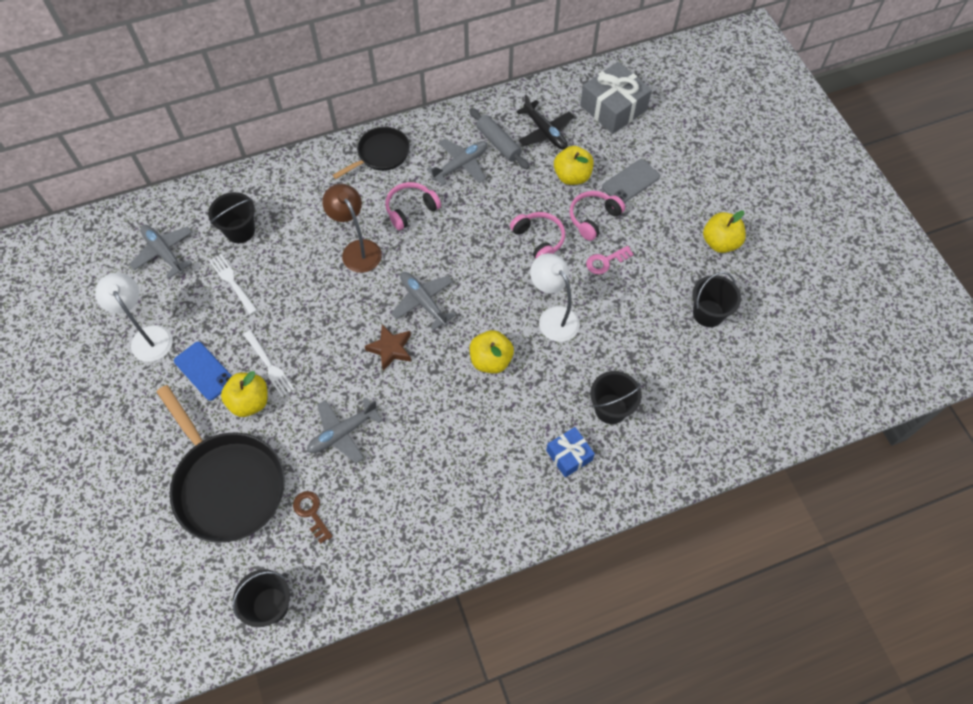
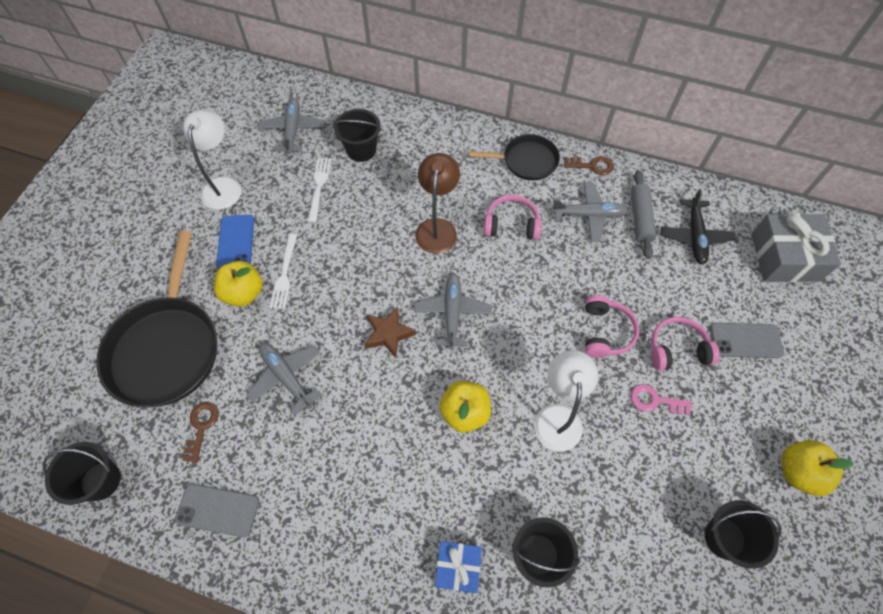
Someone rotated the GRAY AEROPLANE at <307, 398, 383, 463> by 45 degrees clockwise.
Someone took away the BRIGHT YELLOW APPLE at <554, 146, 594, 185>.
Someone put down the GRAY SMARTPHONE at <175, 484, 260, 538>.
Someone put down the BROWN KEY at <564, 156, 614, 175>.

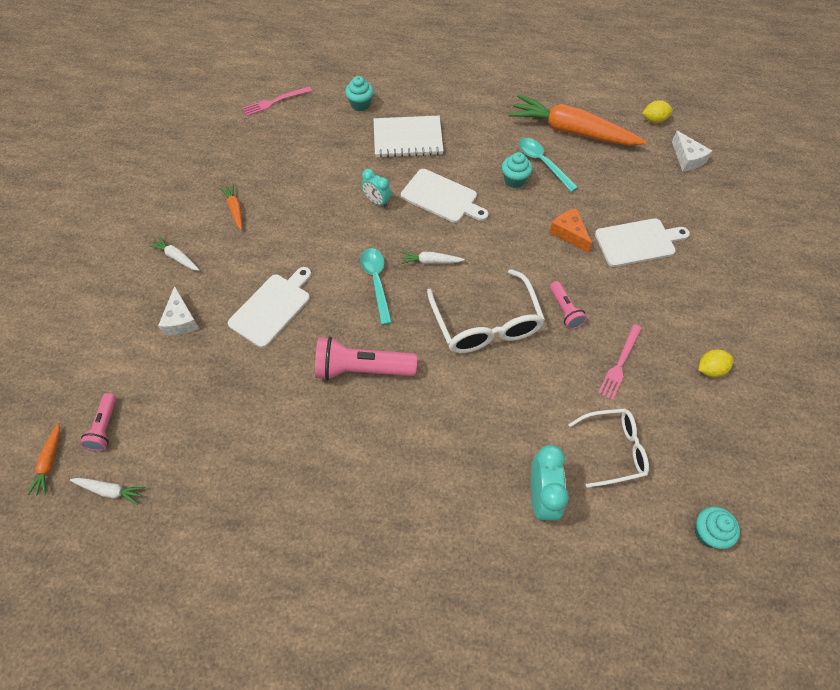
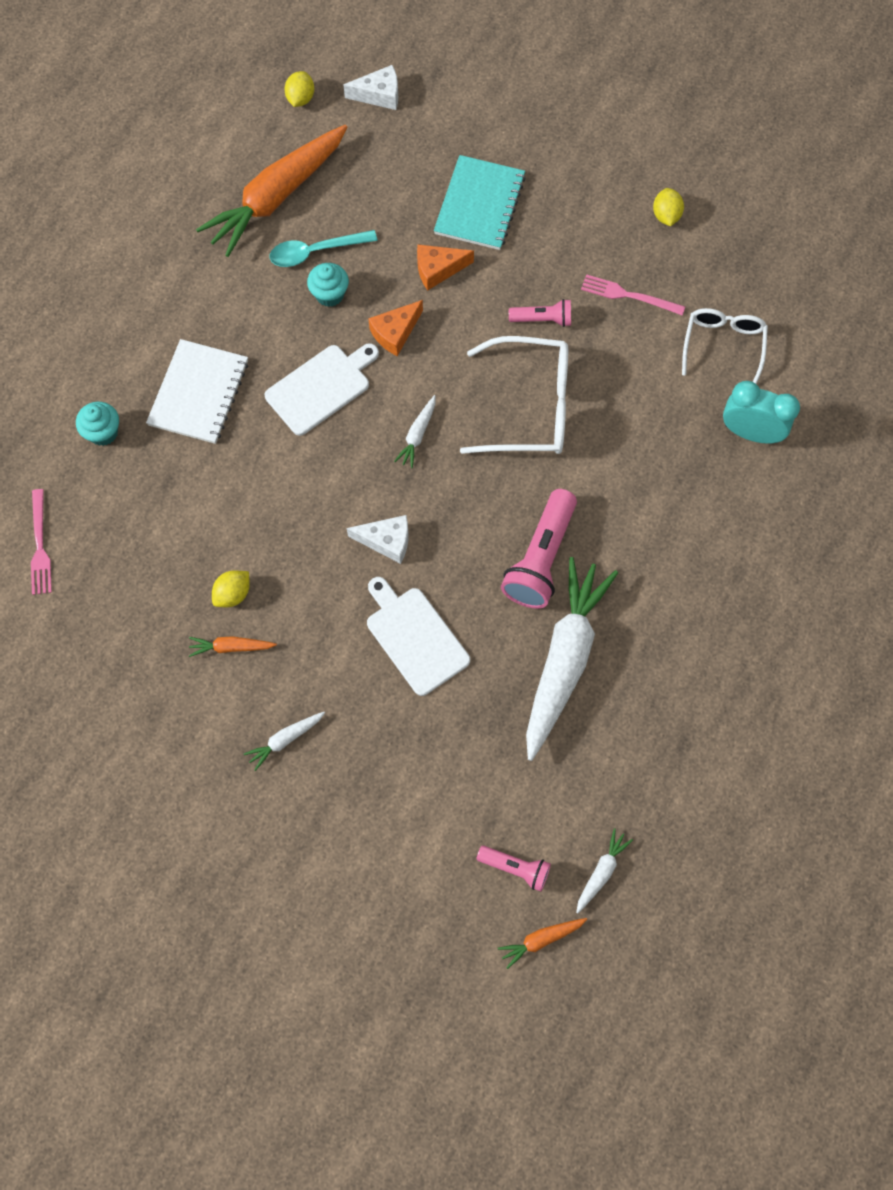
Someone rotated the BRIGHT ORANGE CARROT at <27, 423, 60, 496> by 135 degrees clockwise.
Someone carried the PURE WHITE PIECE OF CHEESE from <158, 286, 199, 336> to <347, 515, 408, 564>.
Someone took away the TURQUOISE TEASPOON at <360, 248, 392, 325>.
Someone took away the TURQUOISE CLOCK at <362, 169, 391, 208>.
Someone swapped the PURE WHITE BREAD BOARD at <595, 218, 690, 267> for the TURQUOISE NOTEPAD at <434, 155, 526, 250>.
Someone rotated the ROSY FORK at <598, 324, 642, 401> by 150 degrees clockwise.
Someone took away the TURQUOISE MUFFIN at <695, 507, 740, 549>.
Someone put down the BRIGHT YELLOW TOY LEMON at <212, 570, 250, 607>.
Someone put down the BRIGHT ORANGE PIECE OF CHEESE at <368, 300, 423, 356>.
Someone put down the PURE WHITE CARROT at <526, 557, 618, 761>.

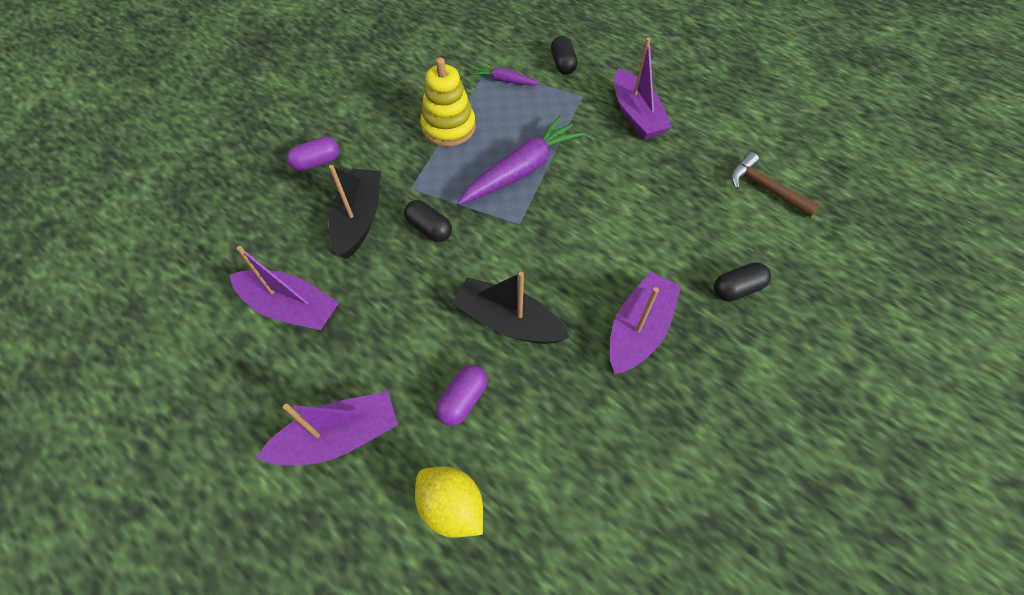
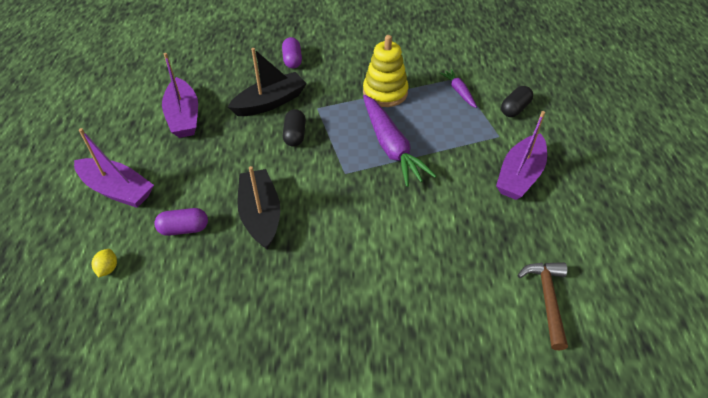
Someone rotated the PURPLE CAPSULE at <287, 137, 339, 172> by 60 degrees clockwise.
Someone scaled the BRIGHT YELLOW TOY LEMON at <415, 466, 483, 538> by 0.52.
Someone rotated the PURPLE CARROT at <457, 115, 585, 205> by 60 degrees clockwise.
Someone took away the PURPLE TOY BOAT at <610, 272, 681, 374>.
Someone took away the EBONY CAPSULE at <714, 262, 771, 302>.

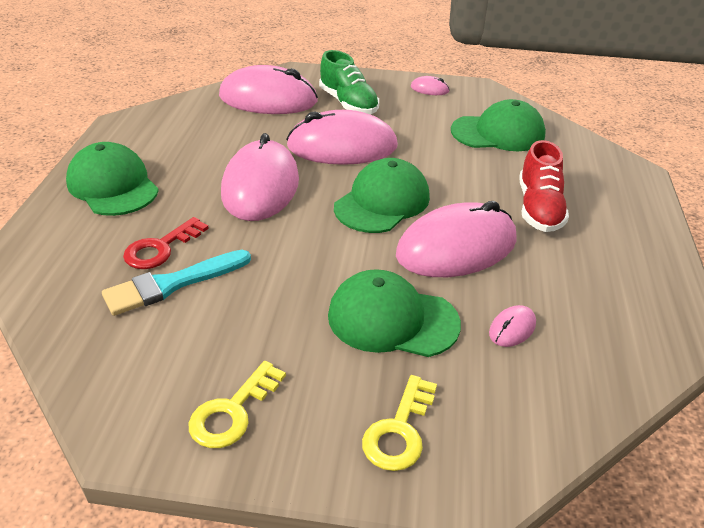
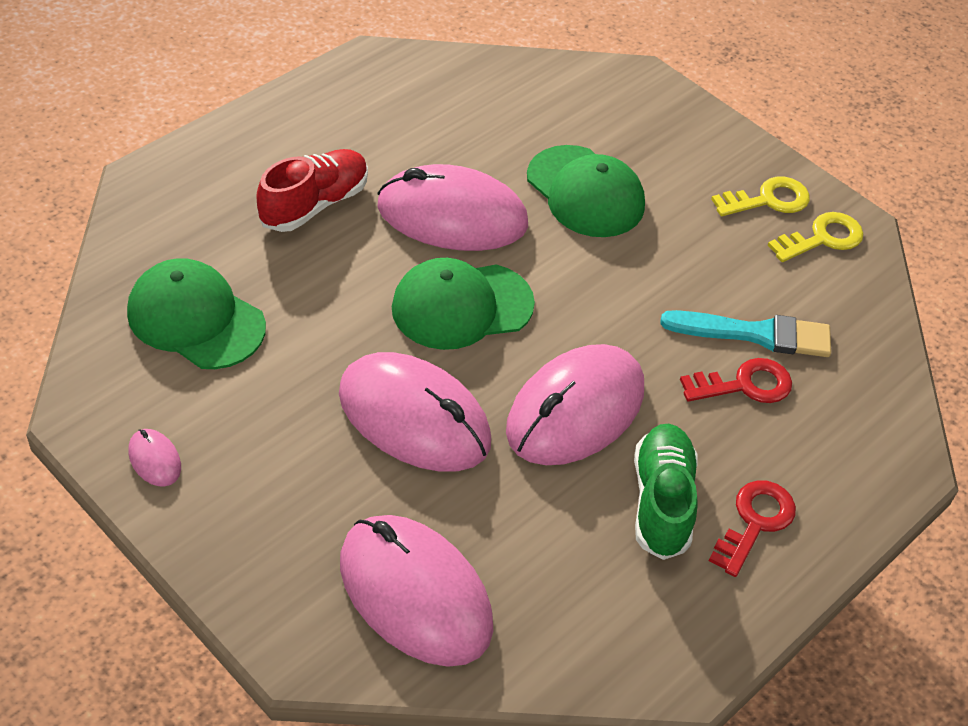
Someone swapped the LEAF-GREEN CAP at <66, 142, 159, 216> for the SCARLET KEY at <709, 480, 796, 577>.
Someone carried the LEAF-GREEN SNEAKER from <319, 50, 379, 114> to <634, 424, 698, 560>.
Someone carried the BRIGHT YELLOW KEY from <362, 375, 437, 471> to <768, 212, 863, 262>.
Someone took away the ROSY PC MOUSE at <489, 305, 536, 347>.

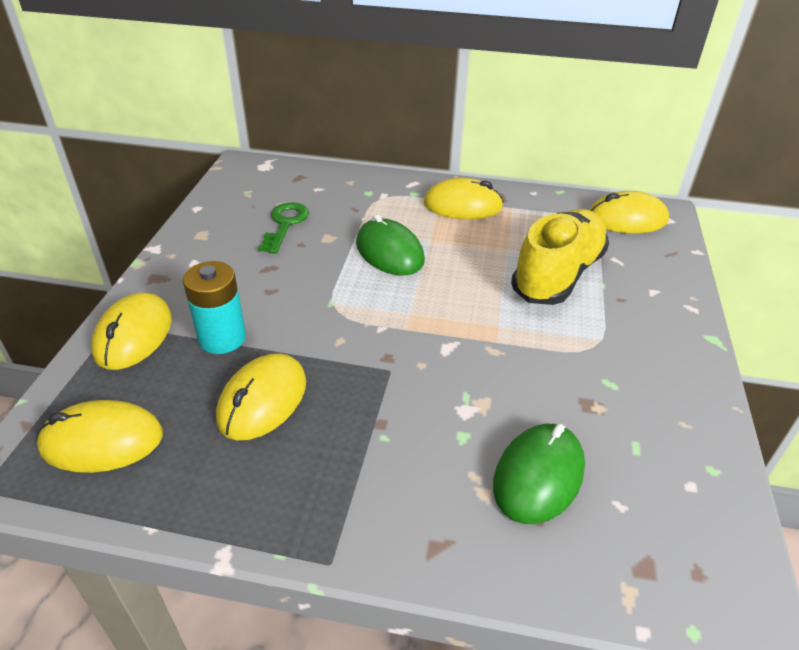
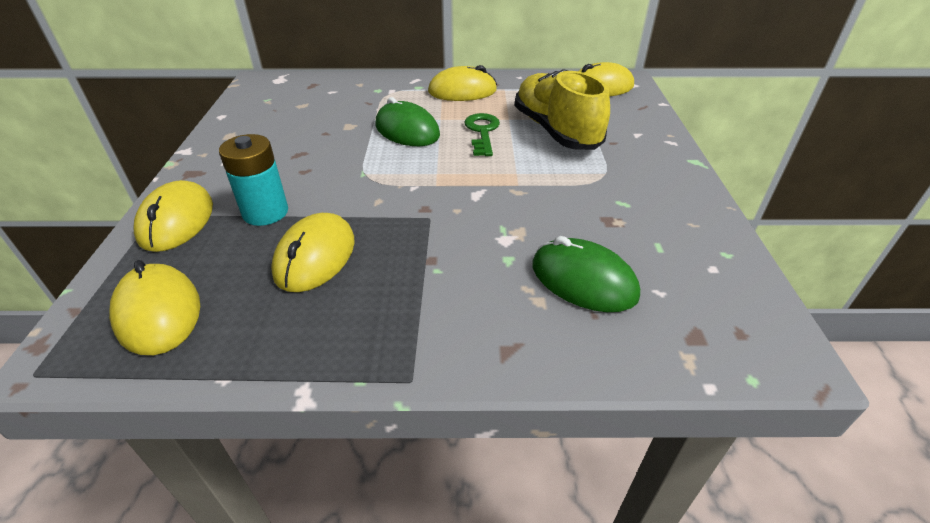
Someone rotated the BRIGHT YELLOW PC MOUSE at <37, 400, 163, 473> by 75 degrees clockwise.
Someone carried the LEAF-GREEN KEY from <258, 202, 309, 254> to <464, 113, 500, 156>.
Someone rotated the LEAF-GREEN PC MOUSE at <493, 424, 585, 524> by 75 degrees counterclockwise.
Someone rotated the BRIGHT YELLOW SNEAKER at <511, 209, 609, 305> by 45 degrees counterclockwise.

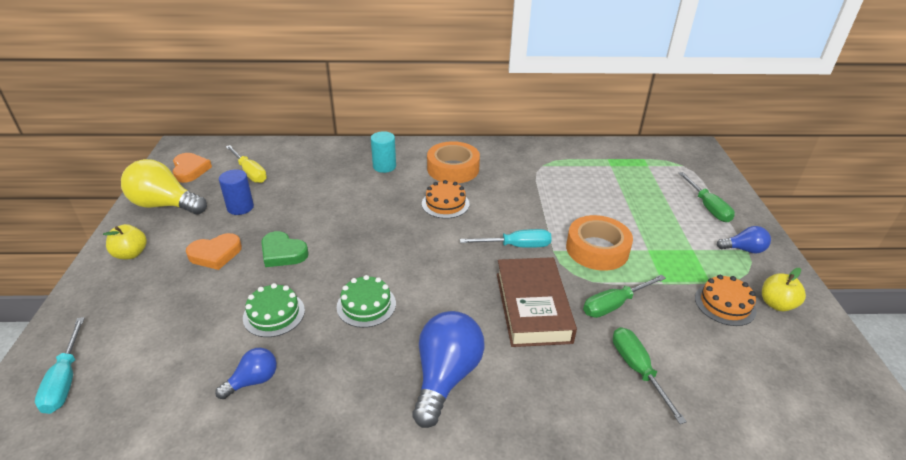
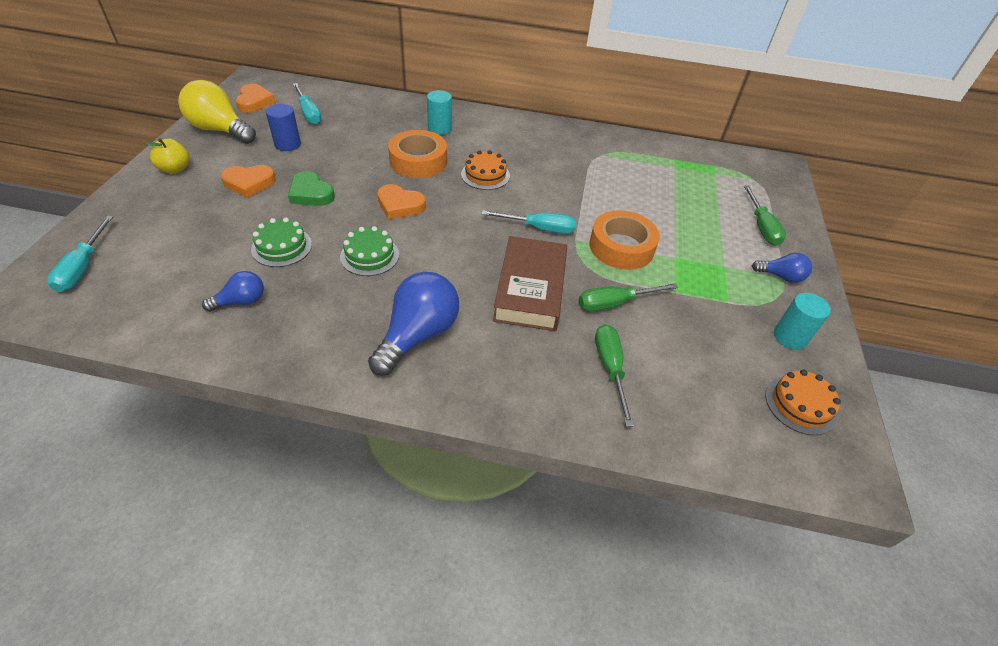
Someone repainted the BRIGHT YELLOW SCREWDRIVER at <226, 145, 267, 183>, which became the TURQUOISE SCREWDRIVER at <293, 83, 321, 125>.
Someone carried the BRIGHT ORANGE TAPE from <427, 141, 480, 183> to <388, 130, 447, 178>.
Someone carried the BRIGHT ORANGE CAKE from <695, 275, 757, 326> to <765, 370, 841, 435>.
Someone swapped the BRIGHT YELLOW APPLE at <762, 268, 806, 311> for the TURQUOISE SOLID CYLINDER at <774, 293, 831, 350>.
Someone put down the BRIGHT ORANGE HEART at <377, 184, 426, 219>.

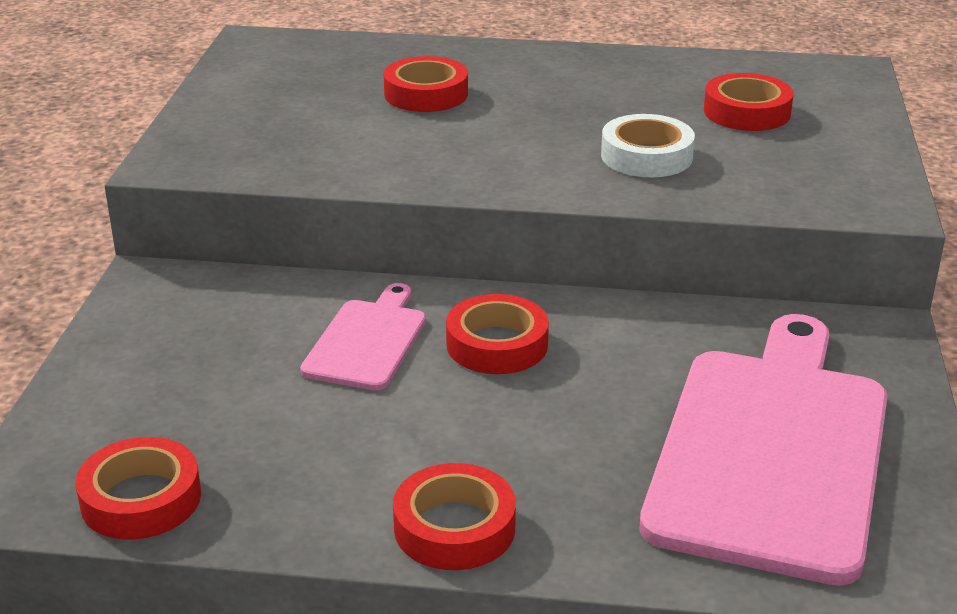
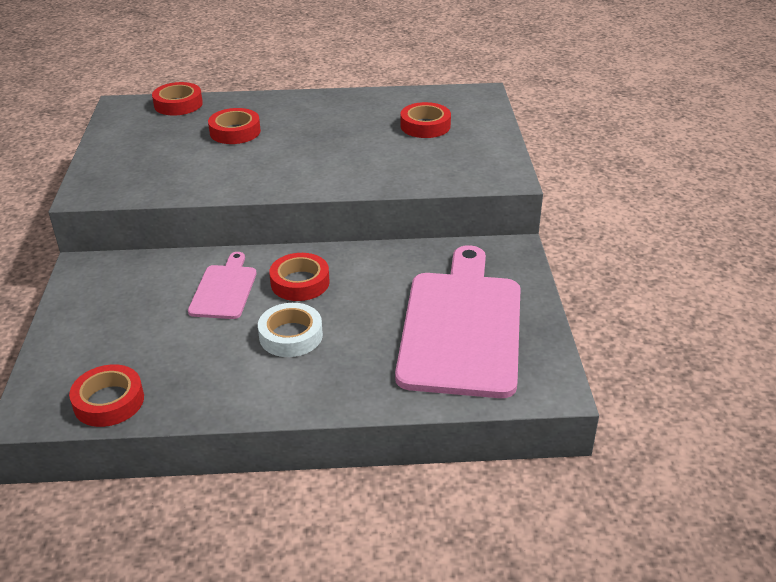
Someone carried the SCARLET TAPE from <393, 463, 516, 570> to <152, 82, 203, 116>.
Someone carried the PURE WHITE TAPE from <601, 114, 695, 177> to <258, 303, 323, 357>.

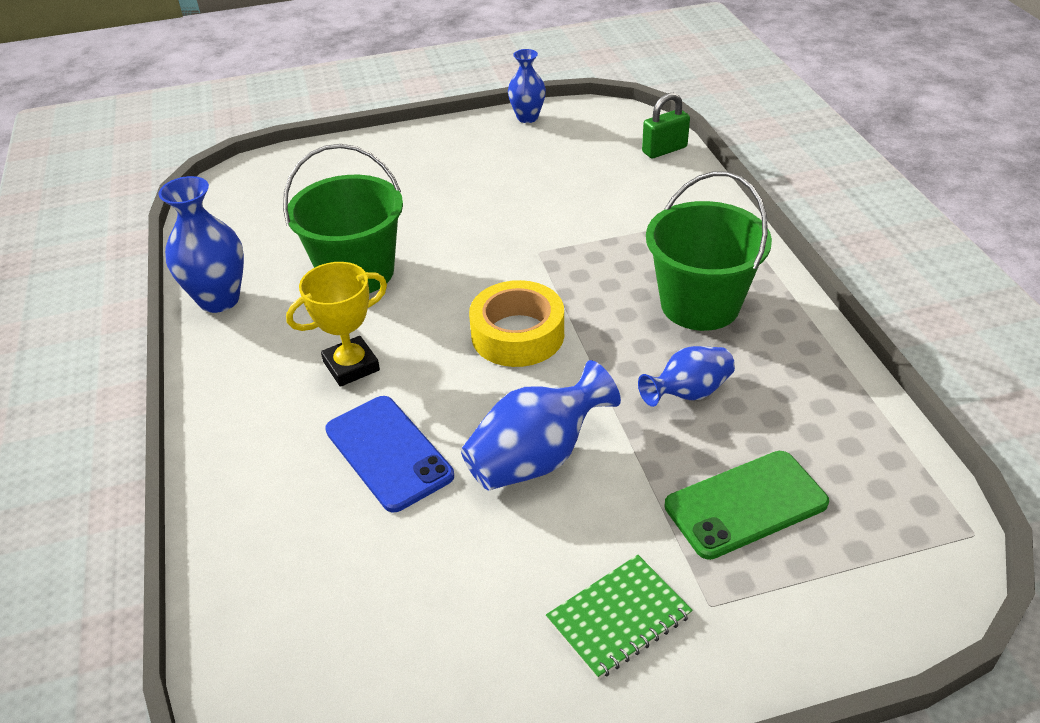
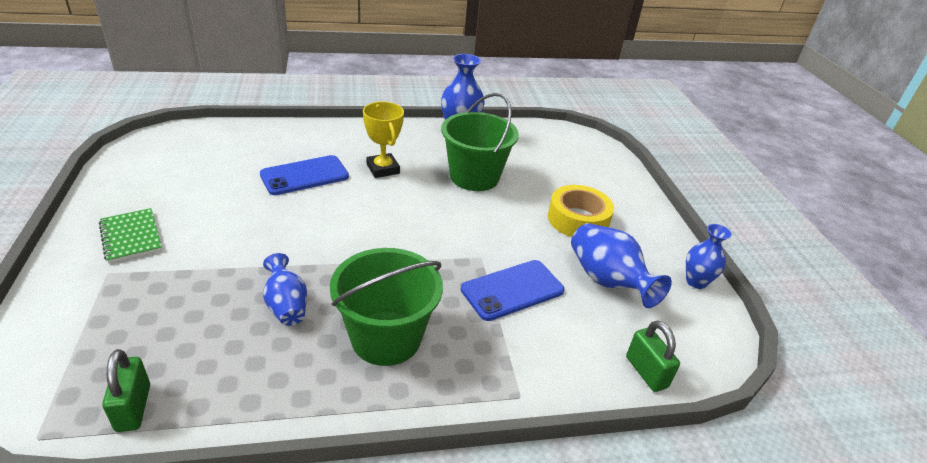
Someone carried the ROYAL BLUE TALL VASE from <461, 360, 621, 491> to <571, 223, 672, 308>.
Someone carried the BRIGHT YELLOW TAPE from <469, 280, 564, 367> to <548, 185, 614, 237>.
Someone took away the LEAF-GREEN SMARTPHONE at <664, 451, 829, 560>.
Someone put down the LEAF-GREEN SMALL LOCK at <102, 349, 150, 432>.
Someone put down the ROYAL BLUE SMARTPHONE at <461, 260, 564, 321>.

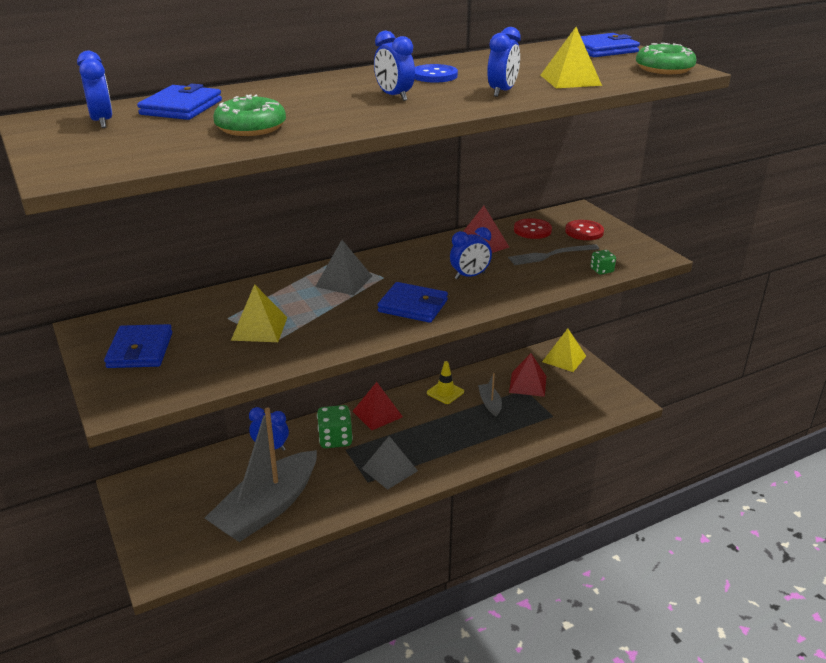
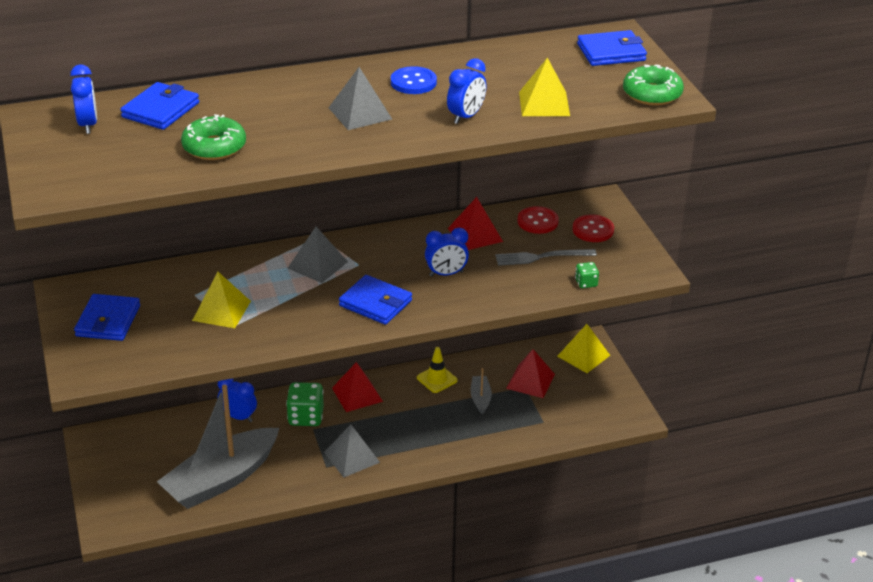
Someone swapped the ROYAL BLUE CLOCK at <374, 31, 415, 101> for the GRAY SOLID PYRAMID at <329, 67, 392, 130>.

